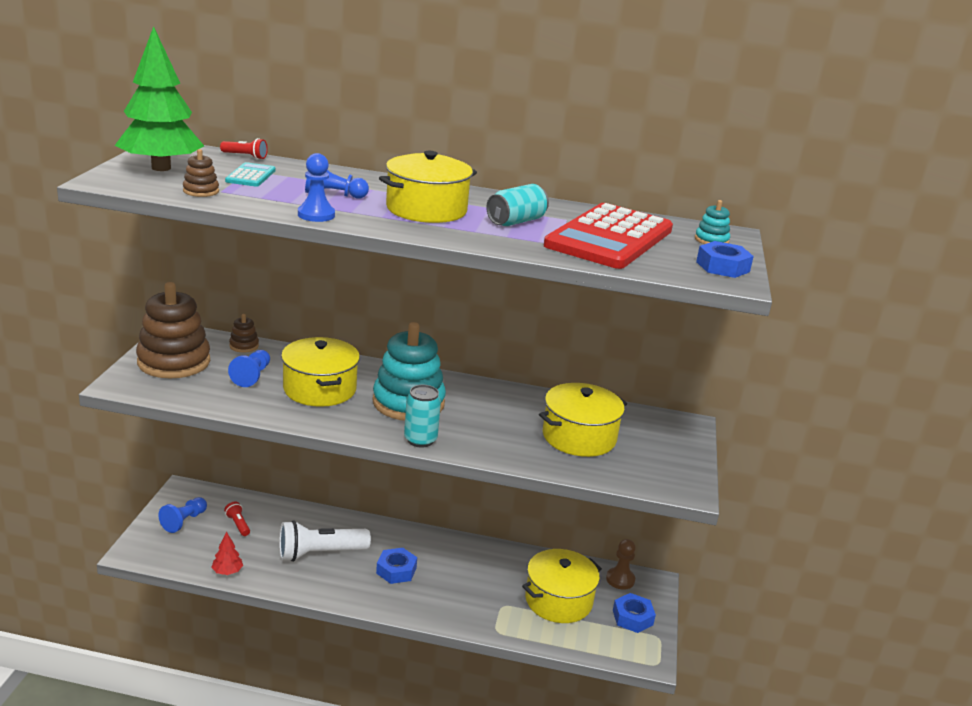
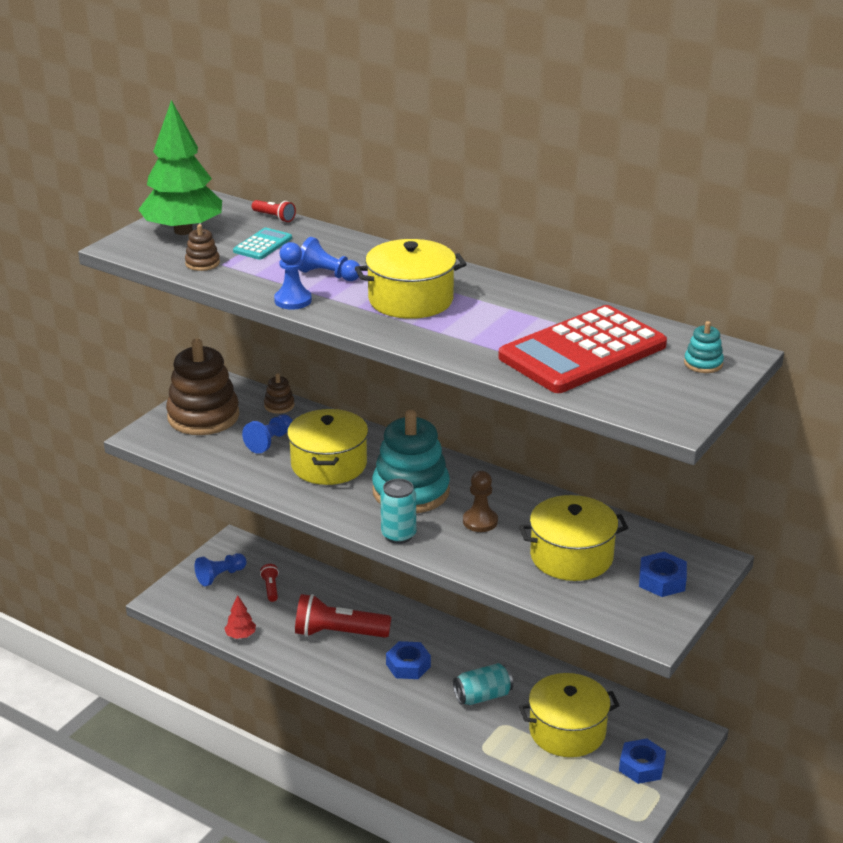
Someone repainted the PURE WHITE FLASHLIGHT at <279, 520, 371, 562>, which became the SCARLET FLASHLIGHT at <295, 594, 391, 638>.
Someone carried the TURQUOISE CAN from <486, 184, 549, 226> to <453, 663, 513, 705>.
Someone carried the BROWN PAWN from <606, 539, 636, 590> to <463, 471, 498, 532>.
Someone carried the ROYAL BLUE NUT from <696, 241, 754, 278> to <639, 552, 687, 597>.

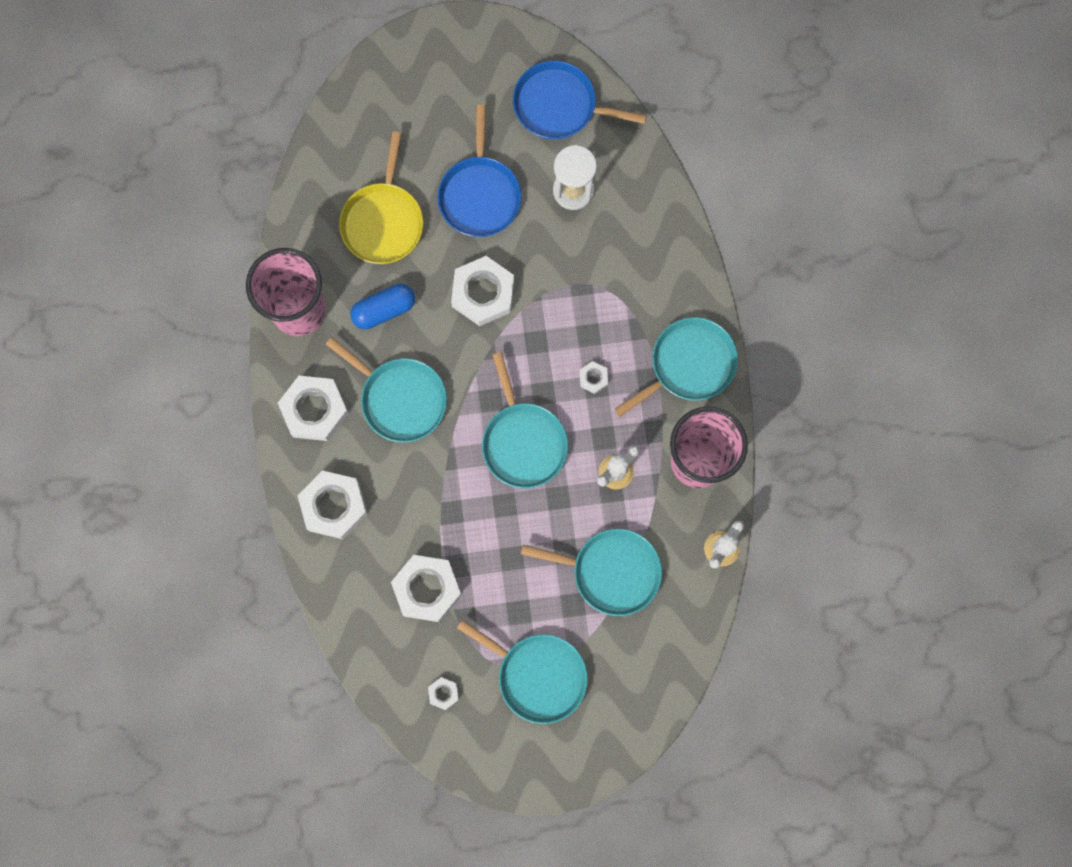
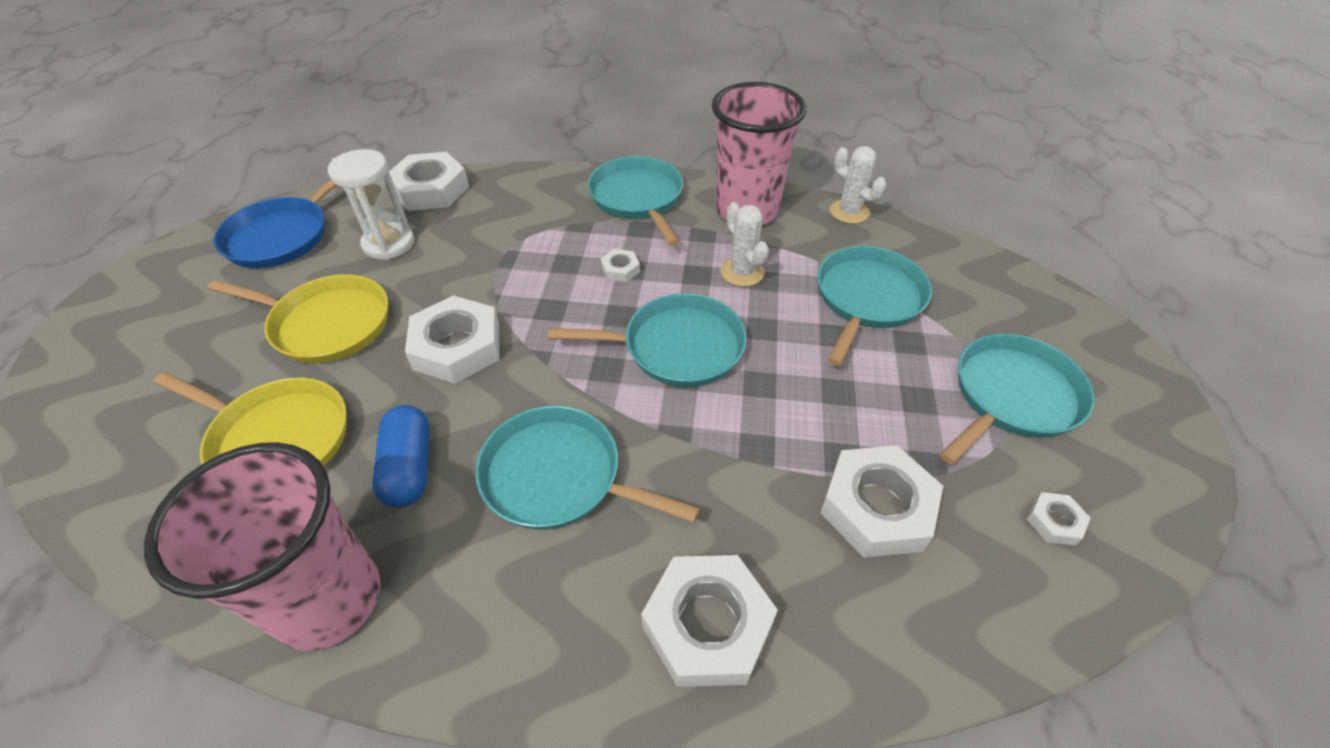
Someone carried the PURE WHITE NUT from <278, 376, 349, 441> to <389, 152, 469, 211>.
Someone rotated the TURQUOISE SKILLET at <326, 337, 447, 443> by 120 degrees counterclockwise.
Someone repainted the ROYAL BLUE SKILLET at <437, 104, 521, 237>, which became the BRIGHT YELLOW SKILLET at <208, 274, 388, 363>.

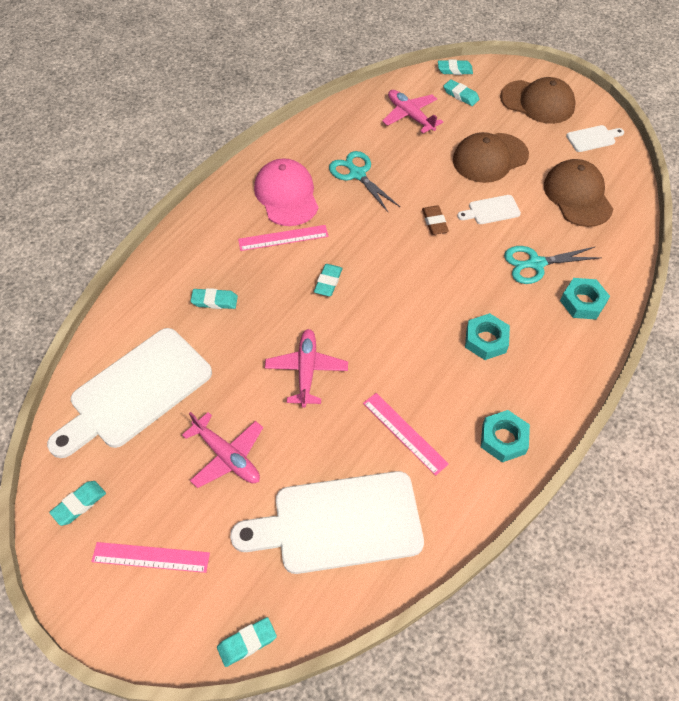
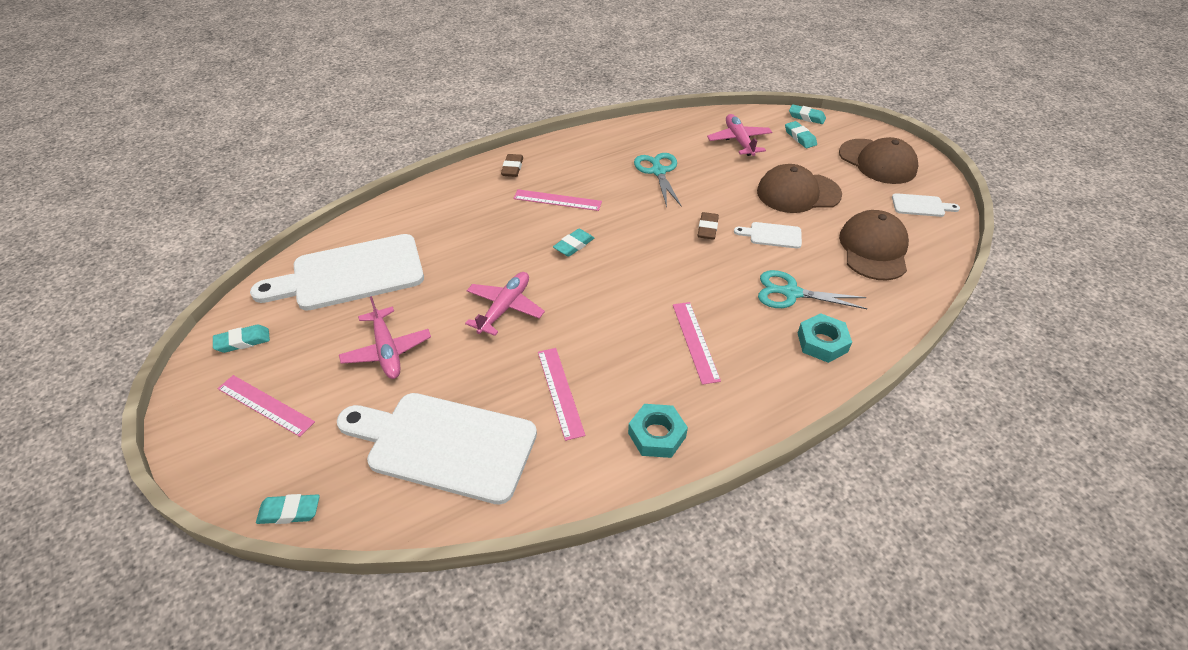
Someone took away the TURQUOISE GUM ERASER at <191, 288, 238, 309>.
Someone took away the ROSY CAP at <254, 158, 319, 226>.
Someone swapped the TURQUOISE NUT at <465, 313, 510, 360> for the ROSY STRAIGHTEDGE at <673, 302, 721, 385>.
Someone put down the BROWN GUM ERASER at <501, 154, 523, 177>.

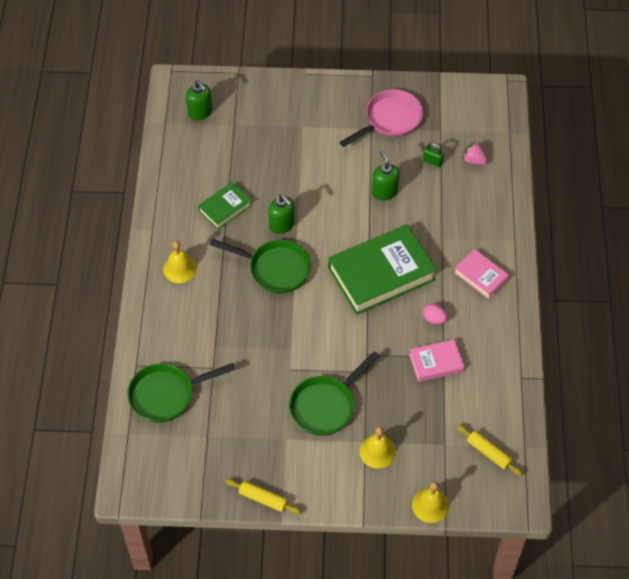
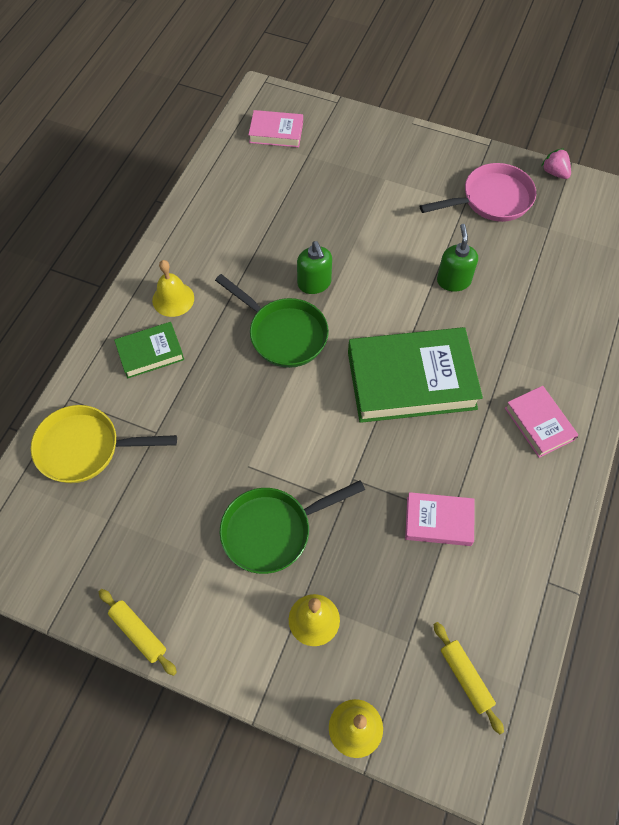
Someone repainted the LEAF-GREEN SKILLET at <127, 363, 236, 423>, which became the BRIGHT YELLOW SKILLET at <31, 405, 177, 483>.
Someone swapped the LEAF-GREEN PUMP BOTTLE at <186, 80, 212, 121> for the ROSY BOOK at <248, 110, 303, 147>.
Someone carried the LEAF-GREEN BOOK from <198, 182, 252, 230> to <114, 322, 184, 379>.
Someone took away the LEAF-GREEN SMALL LOCK at <423, 143, 444, 167>.
Someone took away the ROSY TOY EGG at <423, 304, 447, 324>.
Someone carried the ROSY STRAWBERRY from <462, 141, 488, 165> to <542, 148, 571, 179>.

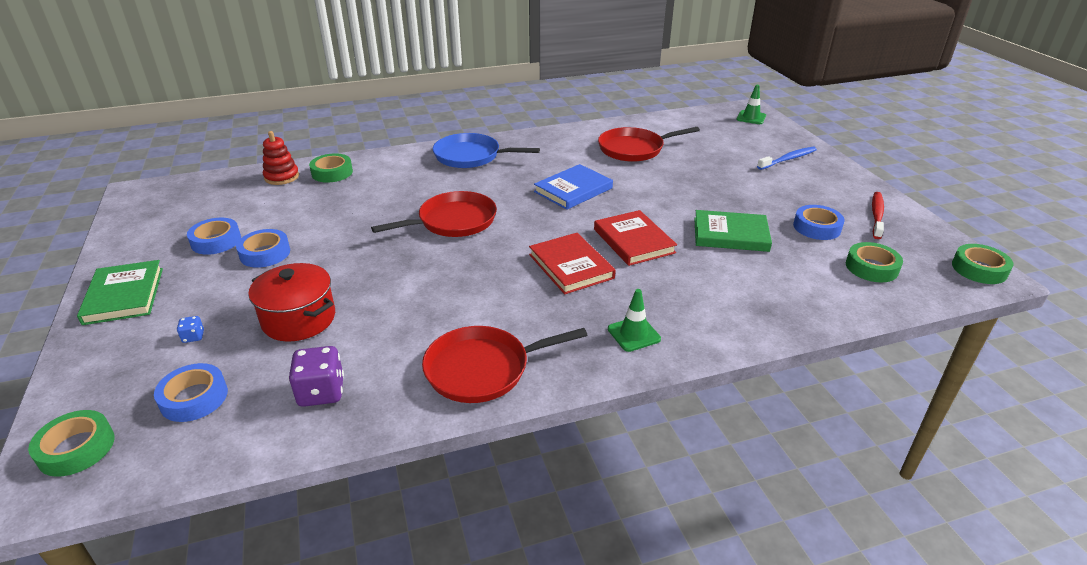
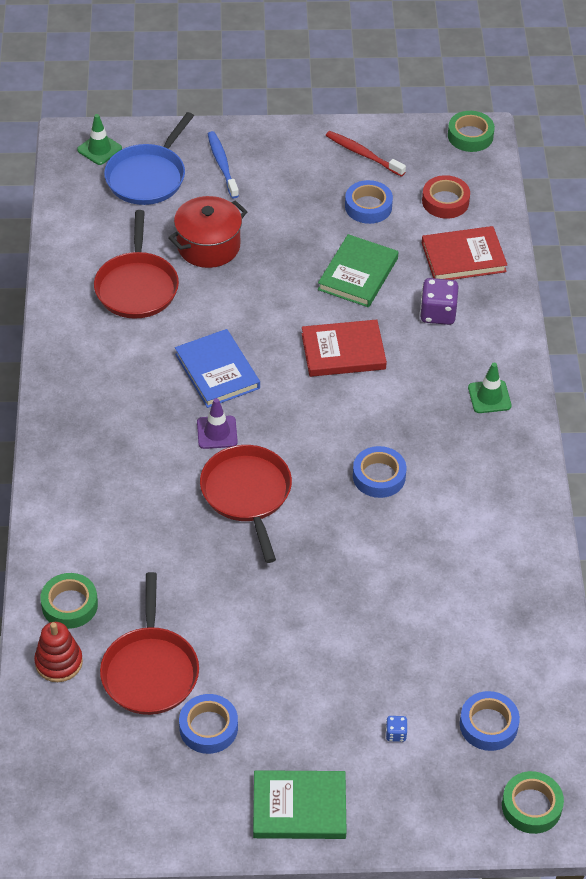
Someone carried the ROYAL BLUE TAPE from <236, 229, 290, 268> to <353, 446, 407, 498>.
Someone carried the SCARLET POT from <248, 263, 335, 342> to <168, 196, 248, 268>.
Someone carried the PURPLE GAME DIE from <288, 346, 344, 407> to <420, 278, 458, 325>.
Someone carried the SCARLET SKILLET from <422, 326, 588, 403> to <100, 572, 199, 715>.
Someone carried the ROYAL BLUE SKILLET from <433, 133, 540, 168> to <104, 112, 194, 205>.
Someone carried the SCARLET BOOK from <529, 233, 616, 294> to <422, 226, 507, 280>.
Someone repainted the LEAF-GREEN TAPE at <846, 242, 903, 282>, which became the SCARLET TAPE at <422, 175, 470, 219>.
Someone put down the PURPLE ROAD CONE at <197, 398, 238, 449>.

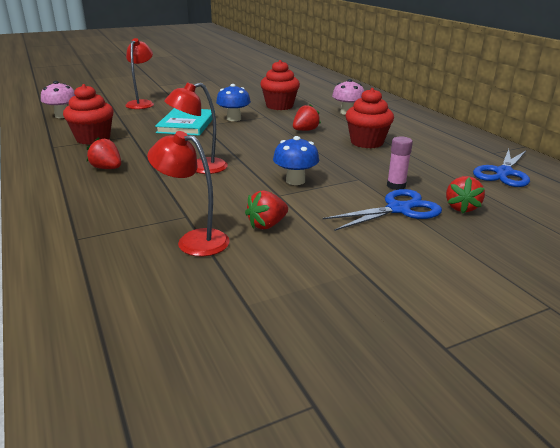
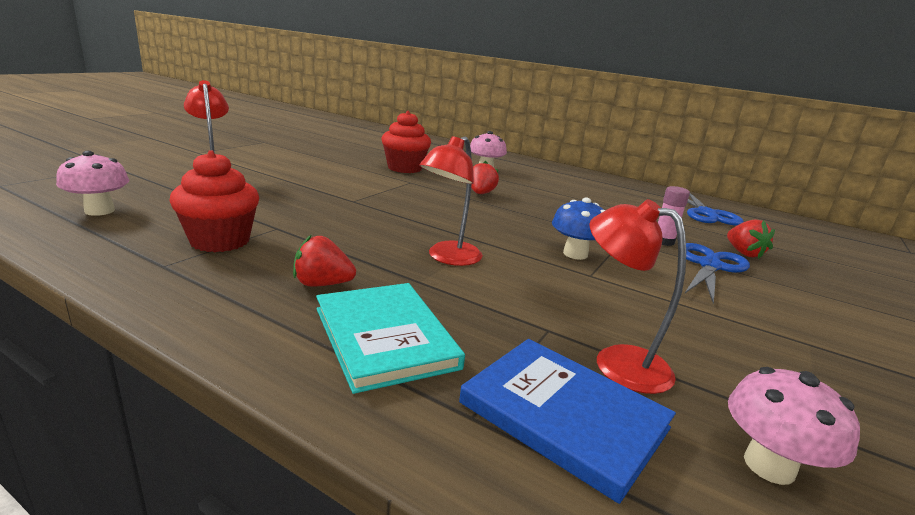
Someone rotated the SCARLET LAMP at <147, 131, 230, 256> by 45 degrees clockwise.
Someone carried the TURQUOISE BOOK from <155, 108, 213, 136> to <316, 283, 465, 394>.
Someone took away the ROYAL BLUE FUNGUS at <216, 84, 251, 121>.
Someone took away the SCARLET STRAWBERRY at <245, 190, 288, 229>.
Someone took away the SCARLET MUFFIN at <346, 88, 394, 148>.
Someone put down the ROYAL BLUE BOOK at <459, 339, 676, 504>.
Someone put down the ROSY FUNGUS at <728, 367, 860, 485>.

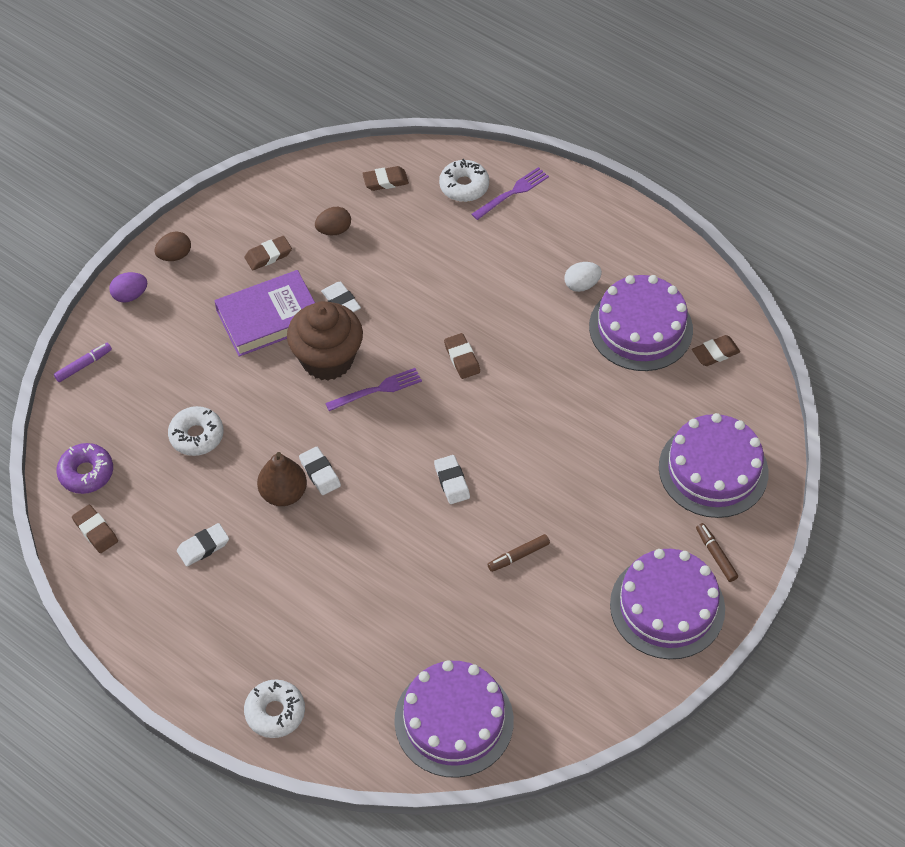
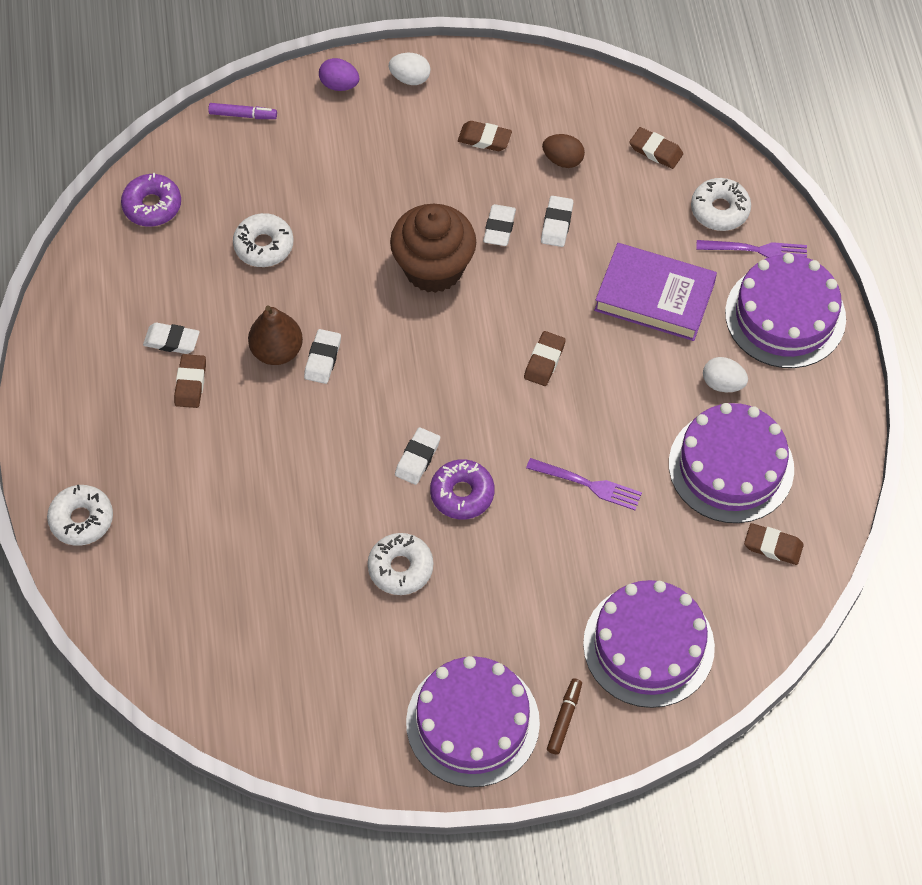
Someone carried the BROWN GUM ERASER from <72, 505, 118, 553> to <174, 354, 206, 408>.
Someone repainted the BROWN TOY EGG at <154, 231, 191, 261>, which became the PURE WHITE TOY EGG at <389, 53, 430, 85>.
Someone carried the PURPLE BOOK from <215, 270, 315, 357> to <594, 243, 717, 341>.
Someone carried the PURPLE FORK from <325, 368, 422, 411> to <526, 458, 642, 510>.
Someone carried the PURPLE CAKE from <394, 660, 514, 778> to <725, 253, 846, 368>.
Someone swapped the BROWN MARKER at <487, 534, 550, 572> for the PURE WHITE GLAZED DONUT at <368, 533, 433, 595>.
Someone put down the PURPLE GLAZED DONUT at <430, 459, 494, 520>.
Someone put down the PURE WHITE GUM ERASER at <541, 196, 573, 247>.

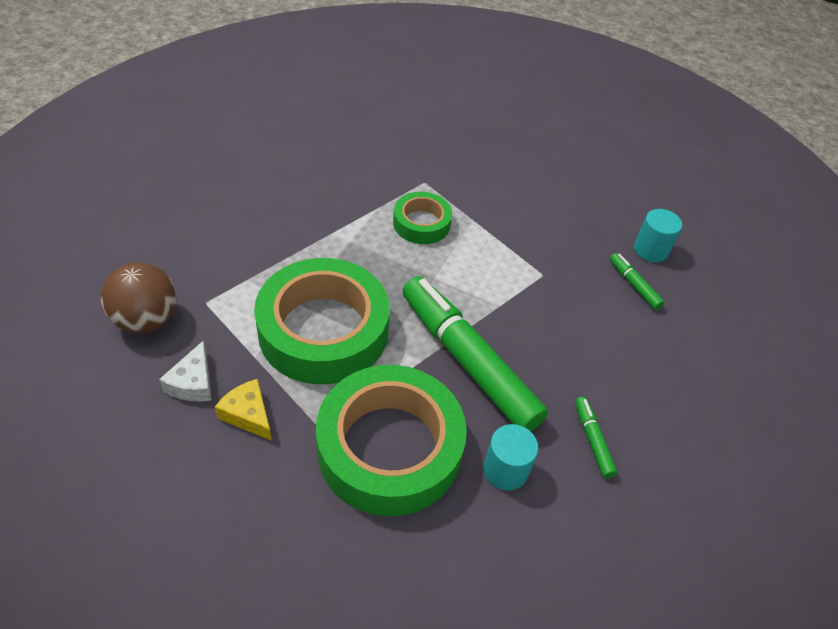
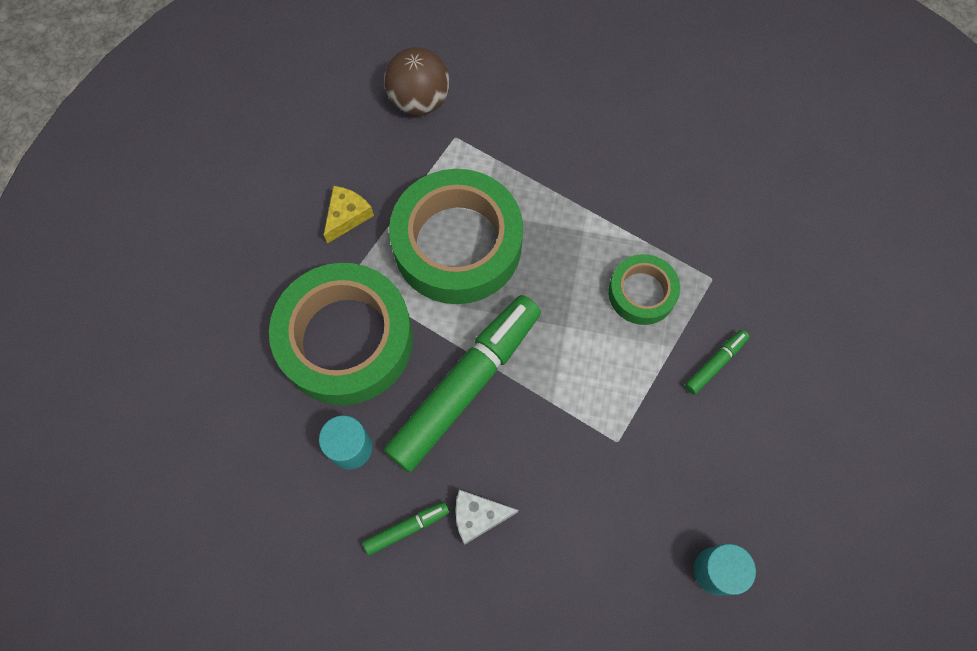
Someone carried the PURE WHITE PIECE OF CHEESE from <159, 341, 212, 401> to <455, 490, 519, 545>.
Someone carried the LEAF-GREEN MARKER from <610, 253, 665, 310> to <685, 330, 750, 395>.

